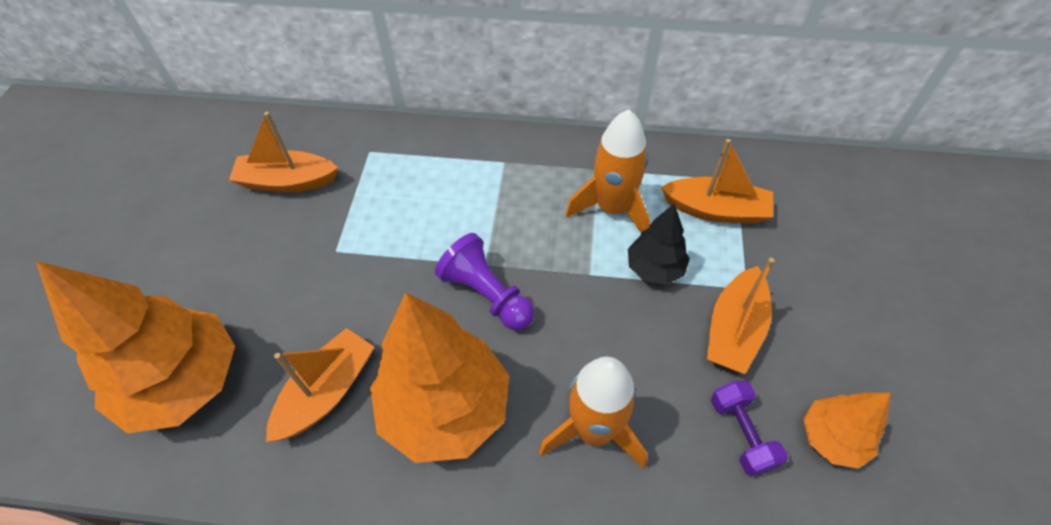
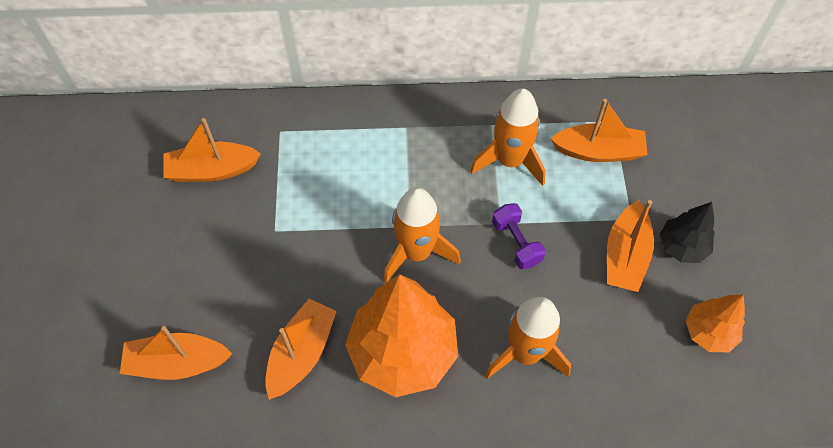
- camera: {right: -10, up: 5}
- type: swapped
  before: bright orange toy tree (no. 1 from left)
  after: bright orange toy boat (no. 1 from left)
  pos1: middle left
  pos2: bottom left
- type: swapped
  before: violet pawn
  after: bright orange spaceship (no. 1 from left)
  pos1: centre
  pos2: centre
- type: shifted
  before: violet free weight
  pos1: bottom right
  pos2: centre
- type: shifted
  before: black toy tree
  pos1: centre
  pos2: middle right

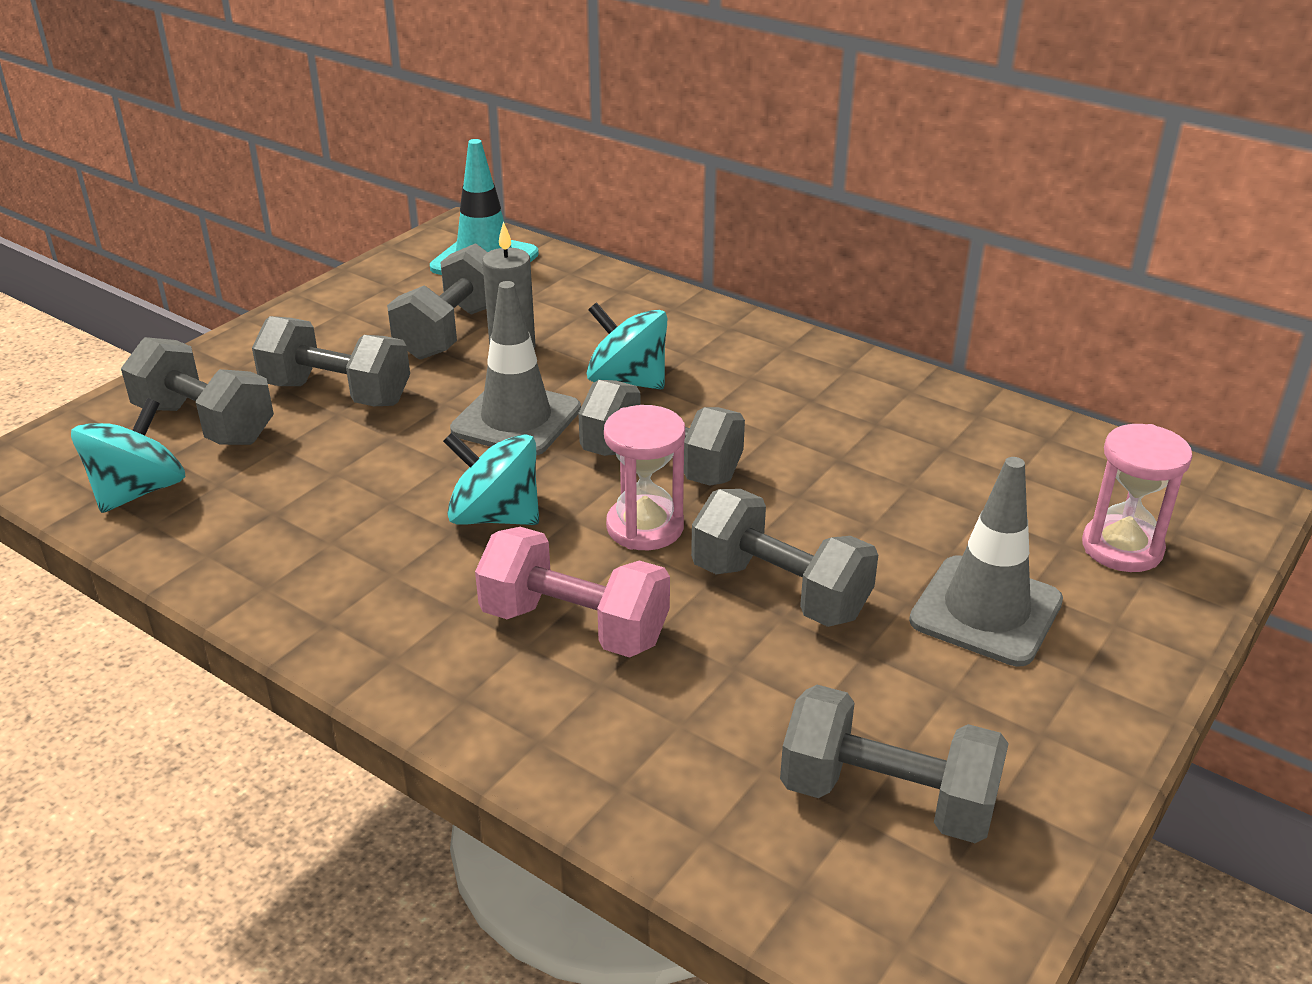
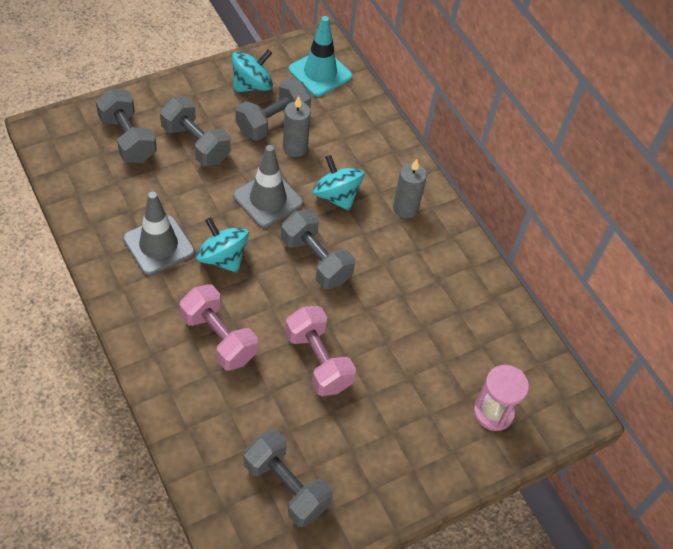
- camera: {right: 20, up: 20}
- type: shifted
  before: ash-grey safety cone (no. 2 from left in the first image)
  after: ash-grey safety cone (no. 1 from left)
  pos1: middle right
  pos2: middle left
- type: shifted
  before: turquoise whirligig (no. 1 from left in the first image)
  after: turquoise whirligig (no. 2 from left)
  pos1: middle left
  pos2: top centre
- type: repainted
  before: ash-grey free weight (no. 5 from left)
  after: pink free weight (no. 2 from left)
  pos1: centre
  pos2: centre
- type: new
  after: ash-grey pillar candle (no. 2 from left)
  pos2: centre
- type: gone
  before: pink sand timer (no. 1 from left)
  pos1: centre

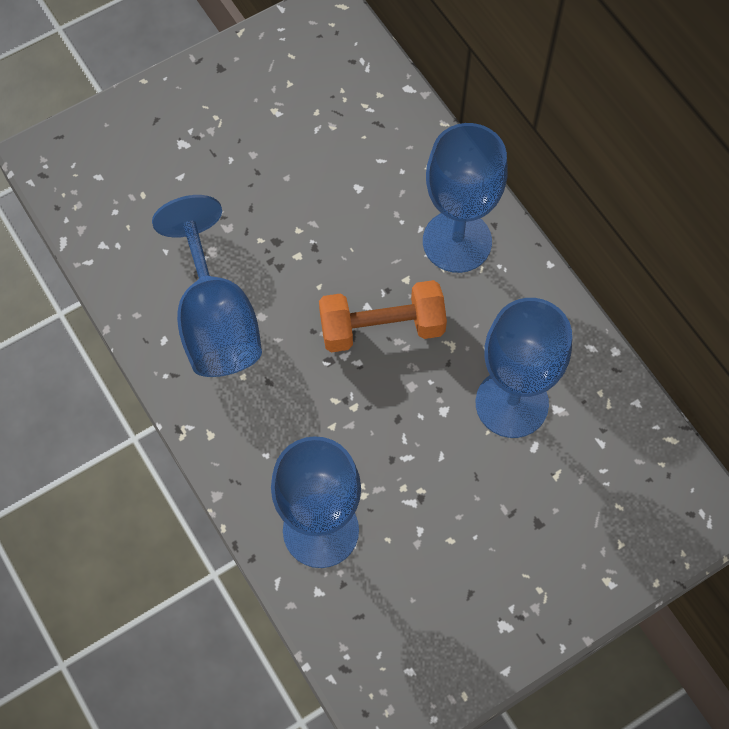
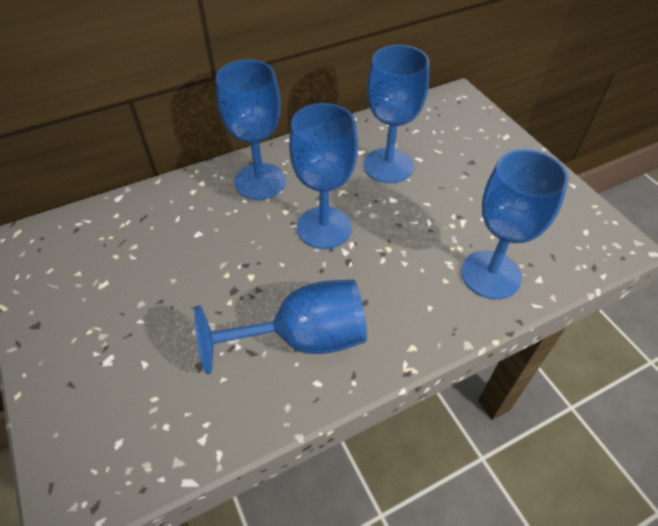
- camera: {right: -85, up: -15}
- type: swapped
  before: bright orange free weight
  after: cobalt wine glass (no. 3 from left)
  pos1: centre
  pos2: centre

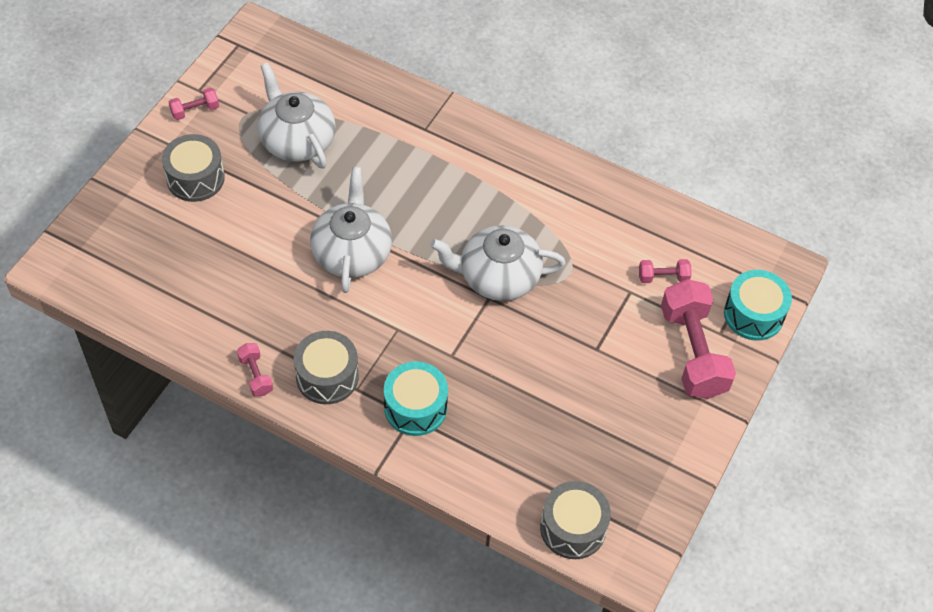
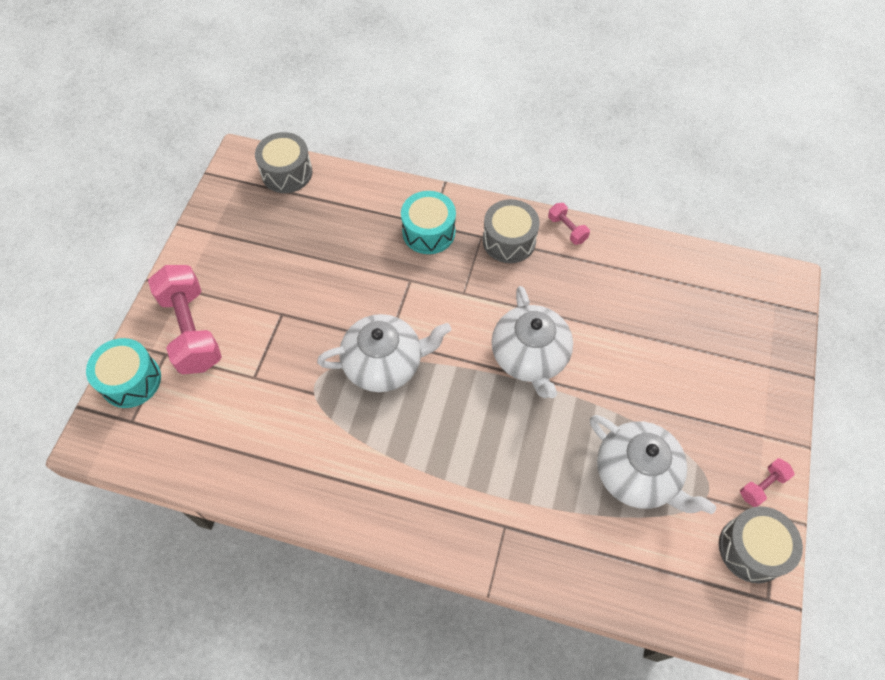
- camera: {right: 170, up: 5}
- type: shifted
  before: ash-grey drum (no. 1 from left in the first image)
  after: ash-grey drum (no. 3 from left)
  pos1: top left
  pos2: bottom right
- type: gone
  before: pink free weight (no. 3 from left)
  pos1: middle right

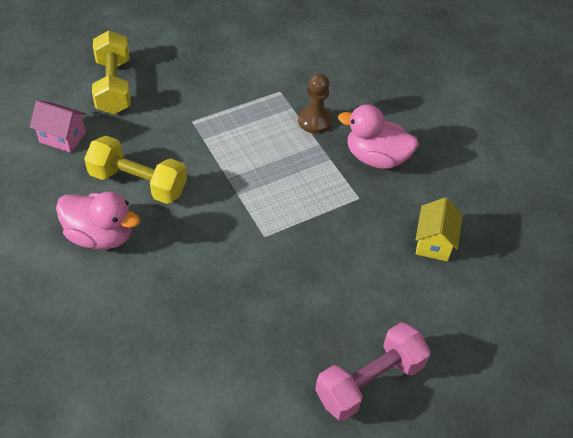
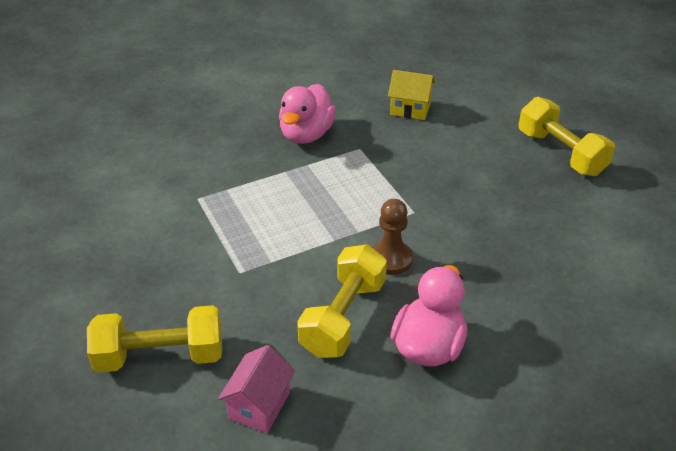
- camera: {right: -85, up: -10}
- type: shifted
  before: brown pawn
  pos1: top centre
  pos2: centre
- type: repainted
  before: pink free weight
  after: yellow free weight (no. 3 from left)
  pos1: bottom centre
  pos2: top right

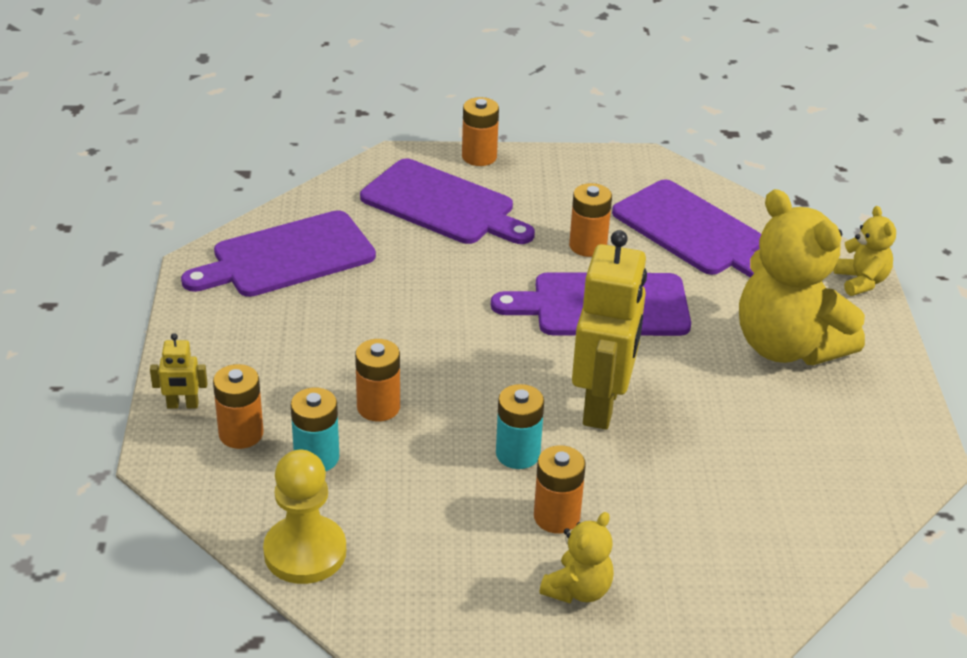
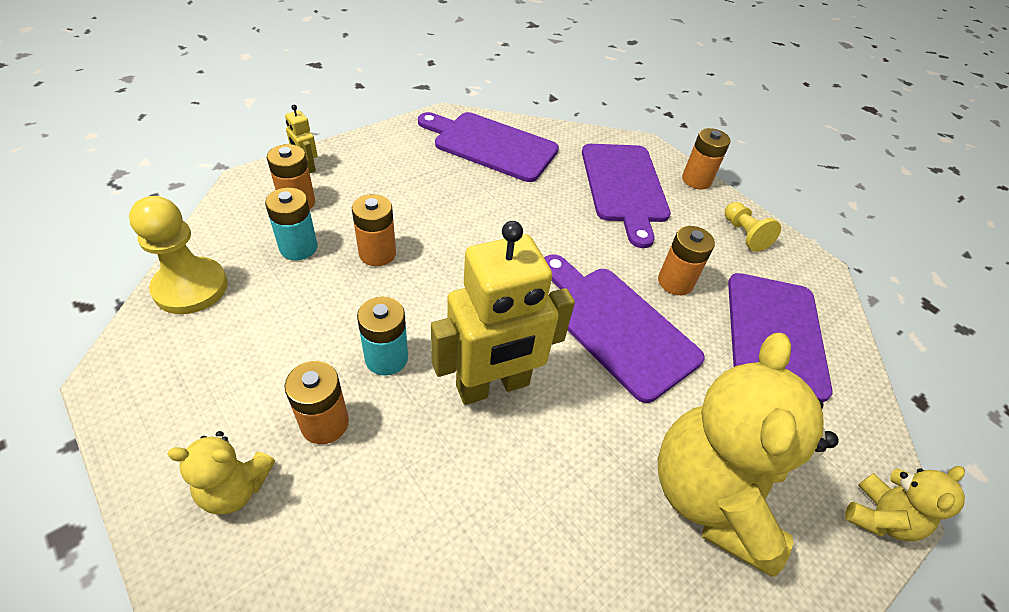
- camera: {right: 50, up: 10}
- type: new
  after: yellow pawn (no. 2 from left)
  pos2: middle right

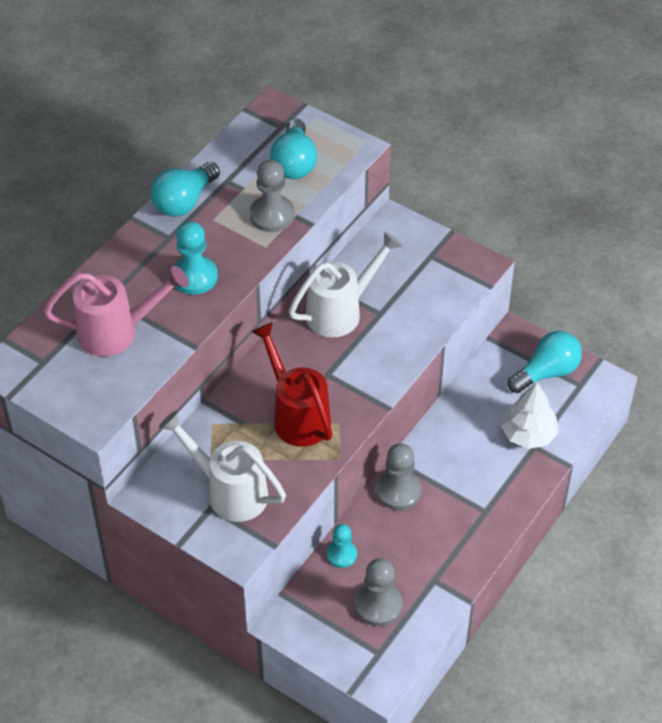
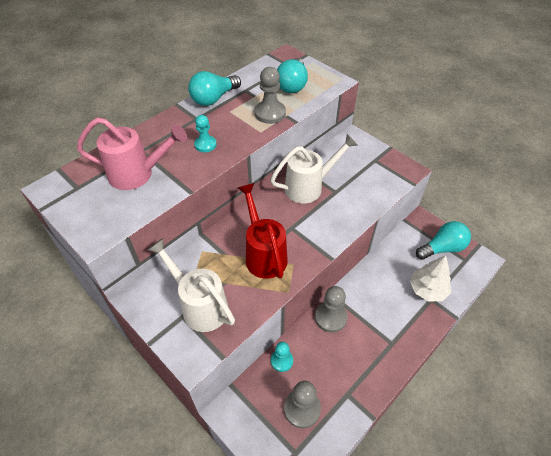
- camera: {right: 10, up: 0}
- type: scaled
  before: turquoise pawn (no. 1 from left)
  pos1: middle left
  pos2: top centre
  scale: 0.65

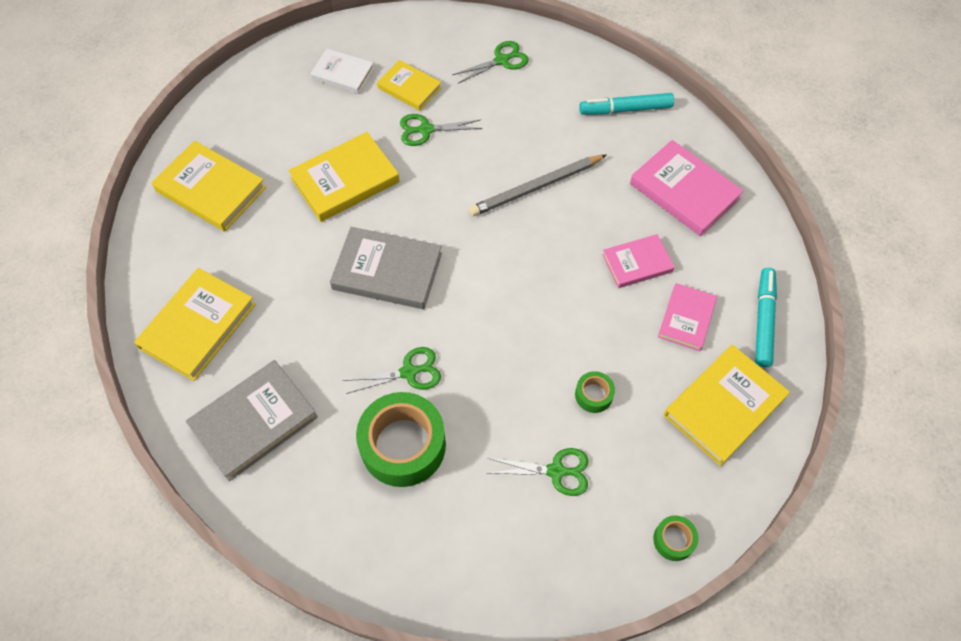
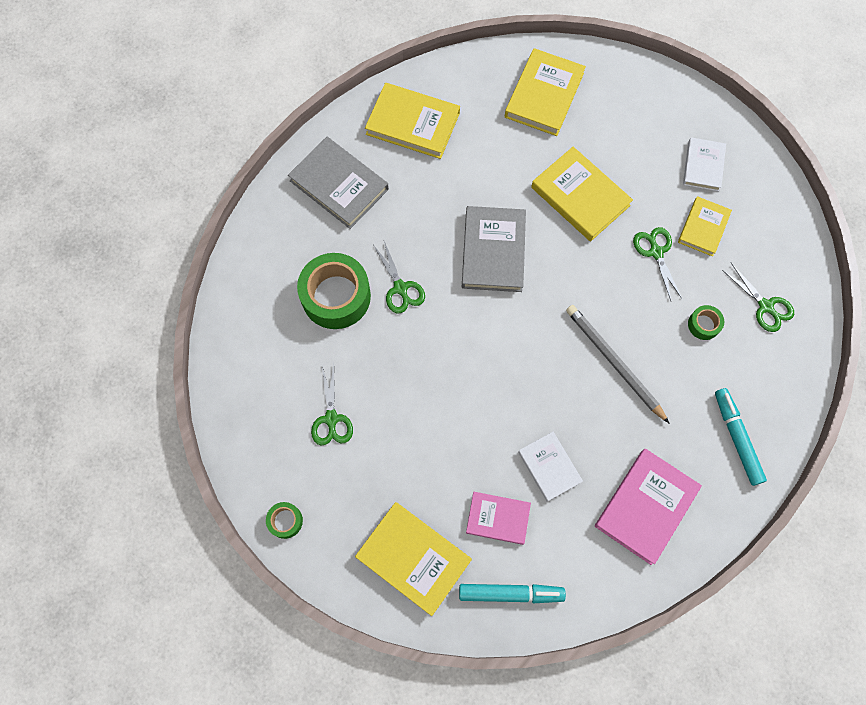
- camera: {right: 80, up: 10}
- type: repainted
  before: pink hardback (no. 1 from left)
  after: snow-white hardback (no. 1 from left)
  pos1: centre
  pos2: centre
- type: shifted
  before: leaf-green tape (no. 2 from left in the first image)
  after: leaf-green tape (no. 3 from left)
  pos1: centre
  pos2: middle right

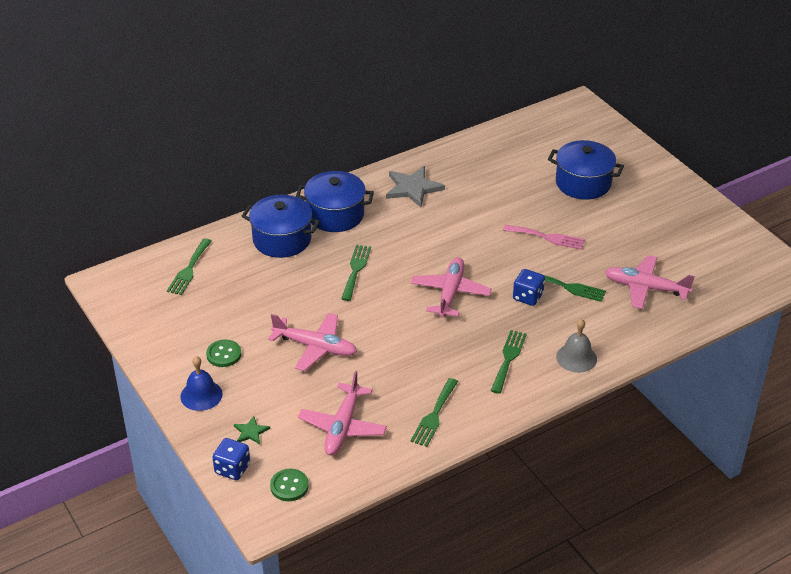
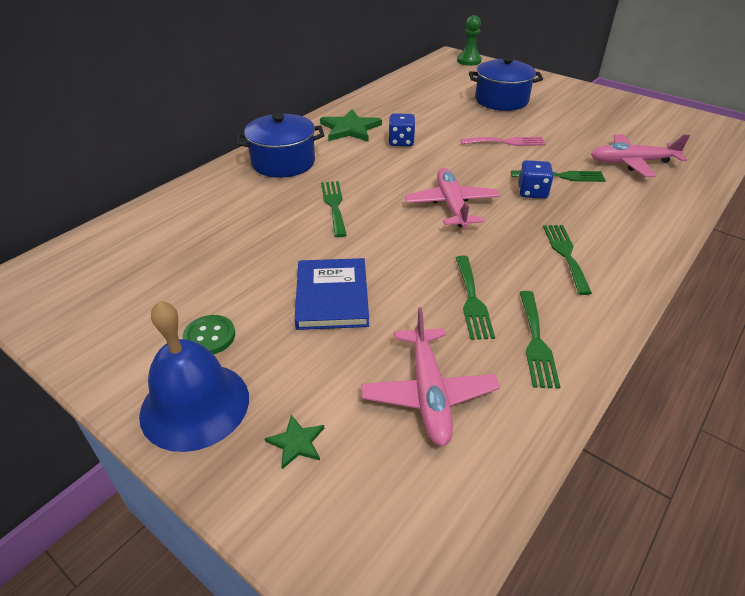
- camera: {right: -20, up: 0}
- type: scaled
  before: cobalt school bell
  pos1: bottom left
  pos2: middle left
  scale: 1.61
- type: swapped
  before: pink plane (no. 1 from left)
  after: cobalt hardback
  pos1: centre
  pos2: centre
- type: repainted
  before: ash-grey star shape
  after: leaf-green star shape (no. 2 from left)
  pos1: top centre
  pos2: top centre
- type: shifted
  before: cobalt game die (no. 1 from left)
  pos1: bottom left
  pos2: top centre
- type: shifted
  before: leaf-green fork (no. 1 from left in the first image)
  after: leaf-green fork (no. 2 from left)
  pos1: middle left
  pos2: centre
- type: new
  after: leaf-green pawn
  pos2: top centre
- type: gone
  before: cobalt stockpot (no. 1 from left)
  pos1: centre
- type: gone
  before: leaf-green button (no. 2 from left)
  pos1: bottom centre
- type: gone
  before: ash-grey school bell
  pos1: middle right

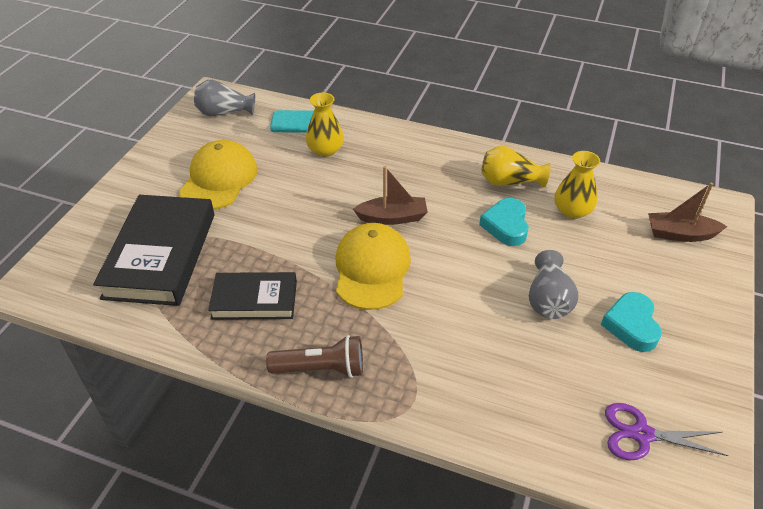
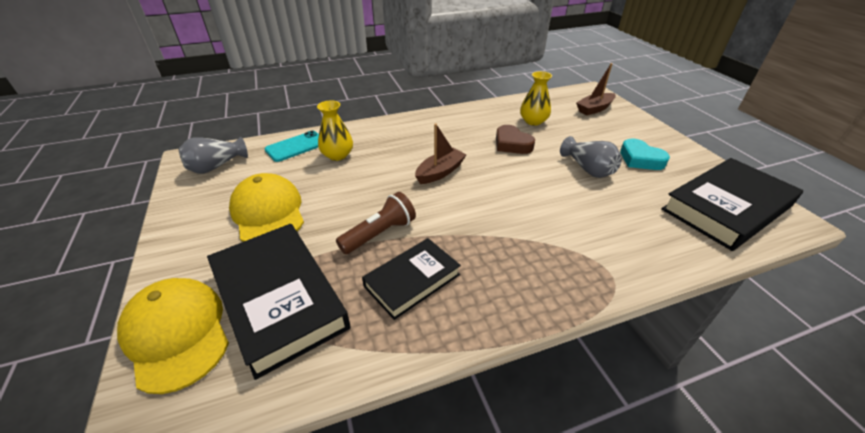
- camera: {right: -40, up: -5}
- type: shifted
  before: yellow baseball cap (no. 2 from left in the first image)
  after: yellow baseball cap (no. 1 from left)
  pos1: centre
  pos2: bottom left
- type: shifted
  before: brown flashlight
  pos1: bottom centre
  pos2: centre
- type: repainted
  before: turquoise heart shape (no. 1 from left)
  after: brown heart shape
  pos1: centre
  pos2: top centre
- type: swapped
  before: violet scissors
  after: black hardback (no. 3 from left)
  pos1: bottom right
  pos2: middle right
- type: gone
  before: yellow vase (no. 2 from left)
  pos1: top right

